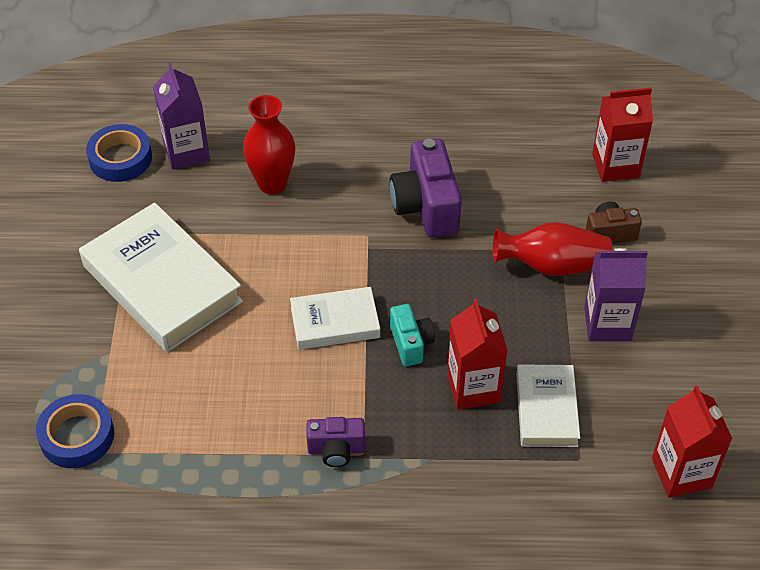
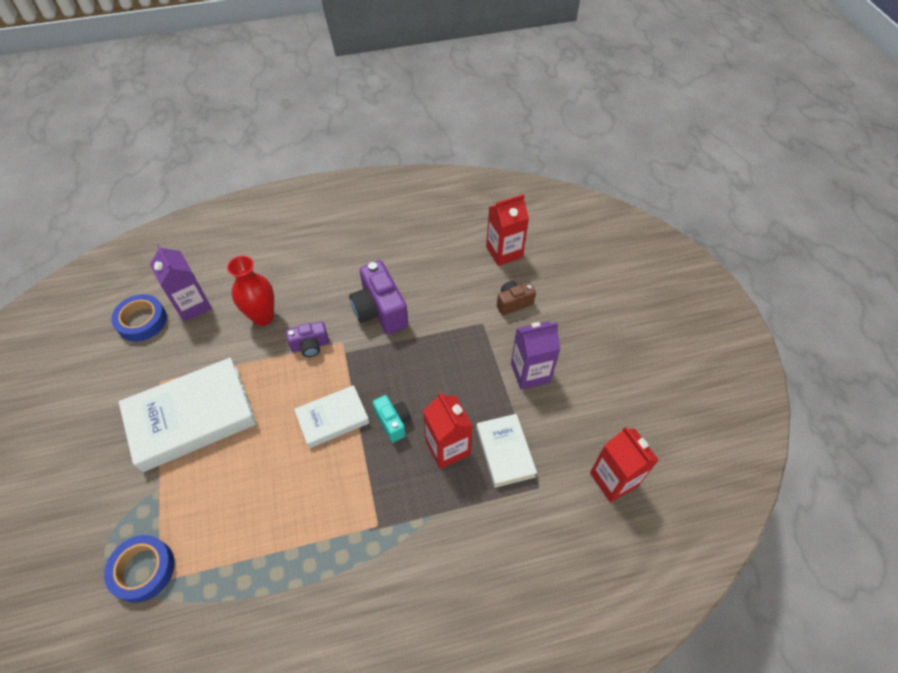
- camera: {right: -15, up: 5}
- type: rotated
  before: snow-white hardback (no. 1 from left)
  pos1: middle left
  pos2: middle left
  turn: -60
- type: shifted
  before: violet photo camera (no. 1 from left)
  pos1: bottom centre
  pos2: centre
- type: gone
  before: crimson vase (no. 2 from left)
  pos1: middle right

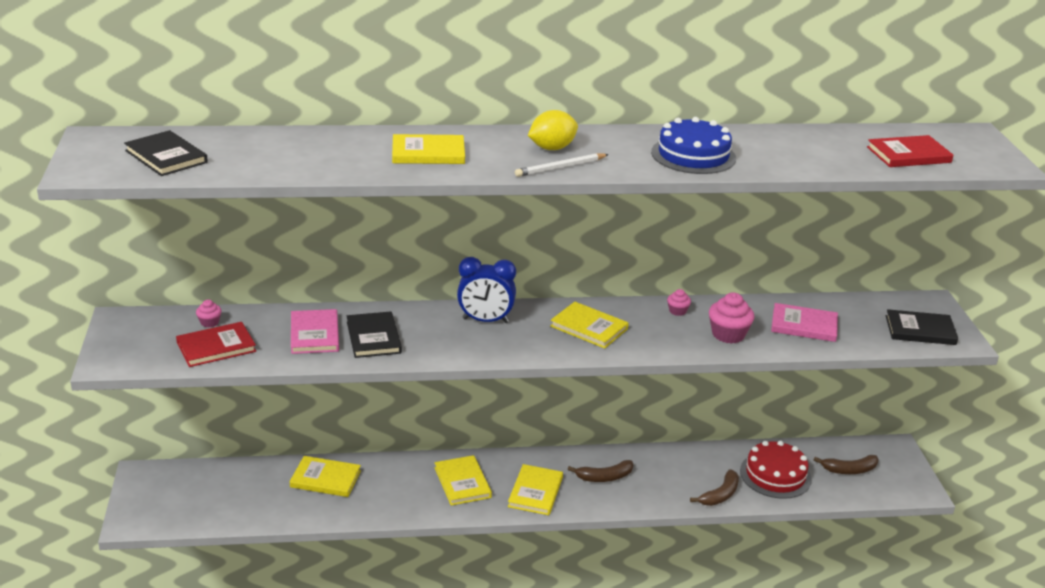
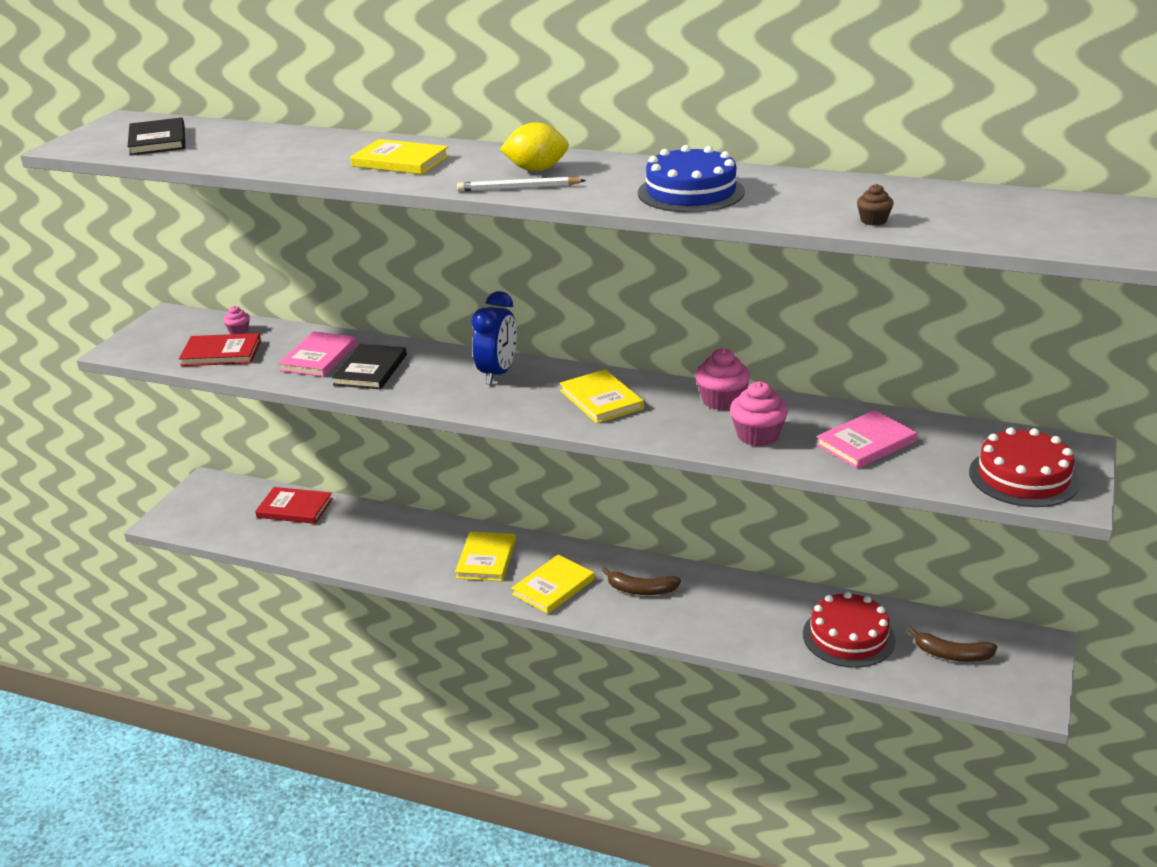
- camera: {right: 30, up: 0}
- type: shifted
  before: crimson hardback (no. 2 from left)
  pos1: top right
  pos2: middle left
- type: rotated
  before: cobalt alarm clock
  pos1: centre
  pos2: centre
  turn: -105
- type: scaled
  before: pink cupcake (no. 2 from left)
  pos1: centre
  pos2: centre
  scale: 1.85
- type: rotated
  before: pink hardback (no. 2 from left)
  pos1: middle right
  pos2: middle right
  turn: -75
- type: new
  after: brown cupcake
  pos2: top right
- type: swapped
  before: black hardback (no. 3 from left)
  after: crimson gateau (no. 2 from left)
  pos1: middle right
  pos2: middle right
- type: gone
  before: yellow hardback (no. 1 from left)
  pos1: bottom left
- type: gone
  before: brown banana fruit (no. 2 from left)
  pos1: bottom right

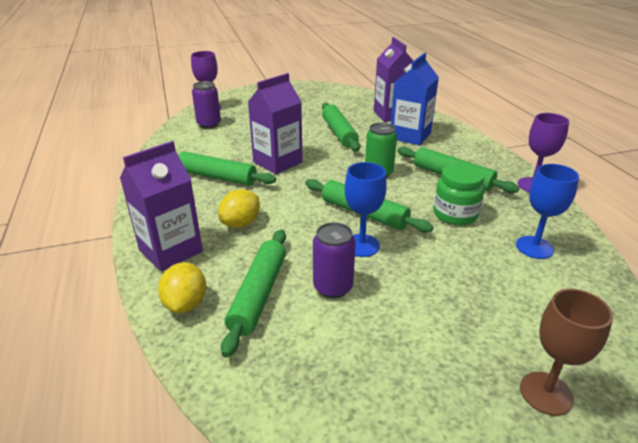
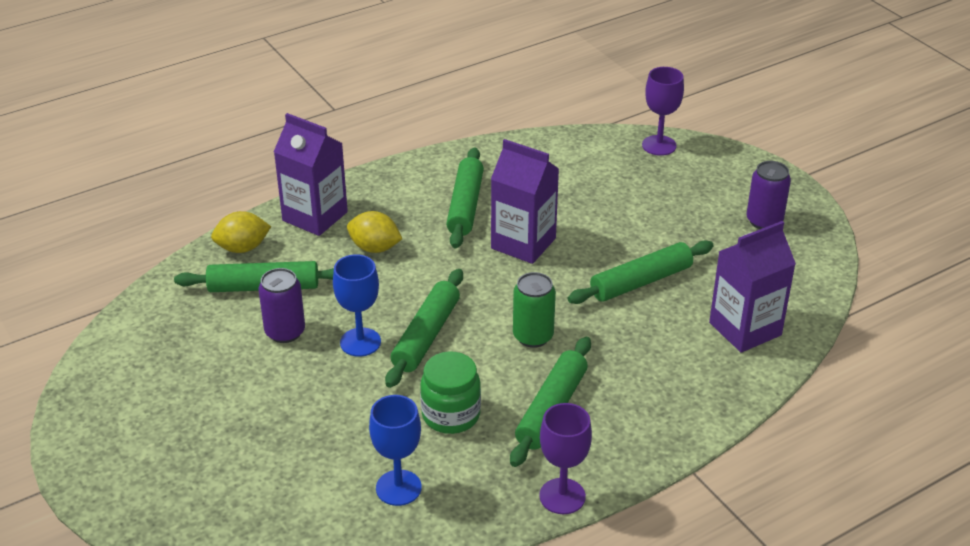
- camera: {right: 75, up: 5}
- type: shifted
  before: violet soda can (no. 1 from left in the first image)
  after: violet soda can (no. 2 from left)
  pos1: top left
  pos2: middle right
- type: gone
  before: cobalt juice carton
  pos1: top centre
- type: gone
  before: brown wine glass
  pos1: bottom right

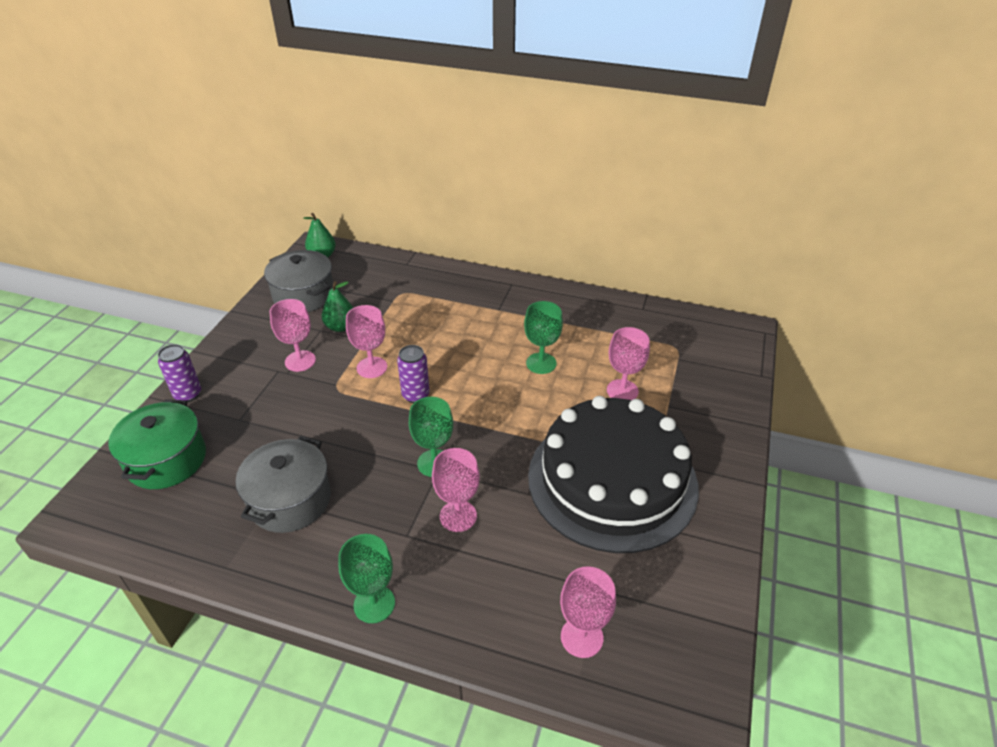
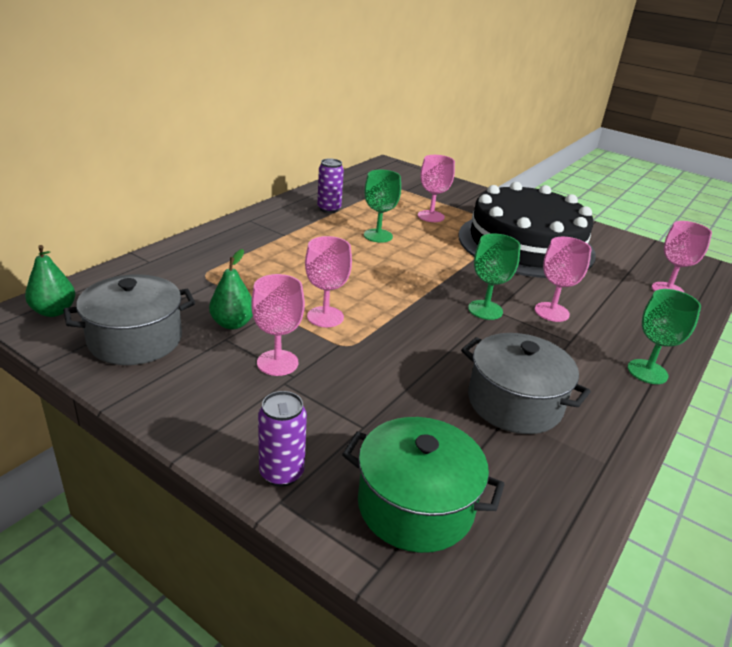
- camera: {right: -75, up: -10}
- type: shifted
  before: violet soda can (no. 2 from left)
  pos1: centre
  pos2: top centre

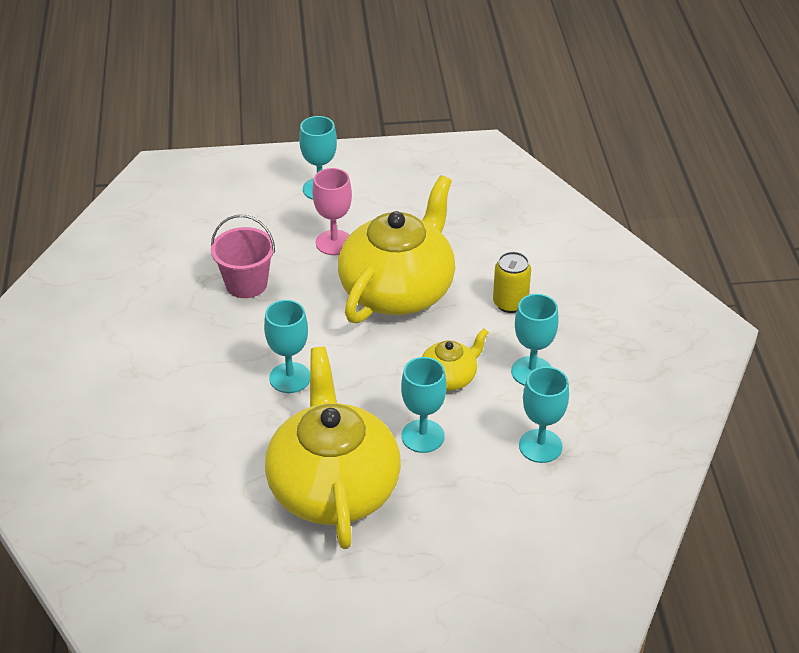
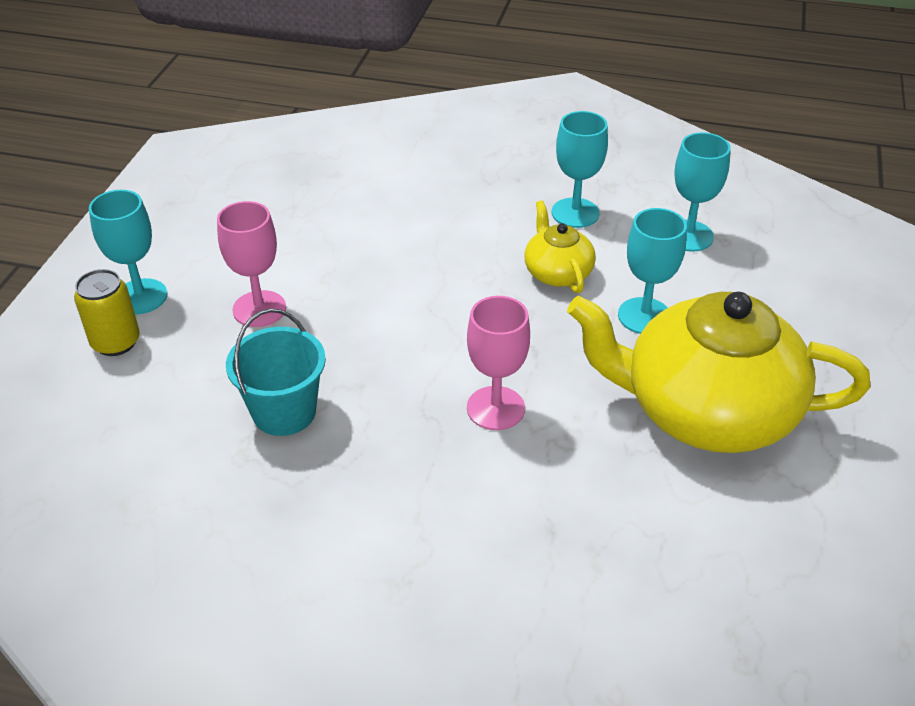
- camera: {right: -70, up: 0}
- type: shifted
  before: yellow soda can
  pos1: centre
  pos2: middle left
- type: repainted
  before: pink sand bucket
  after: turquoise sand bucket
  pos1: middle left
  pos2: middle left
- type: repainted
  before: turquoise wine glass (no. 1 from left)
  after: pink wine glass (no. 2 from left)
  pos1: centre
  pos2: centre
- type: gone
  before: yellow china teapot (no. 2 from left)
  pos1: centre

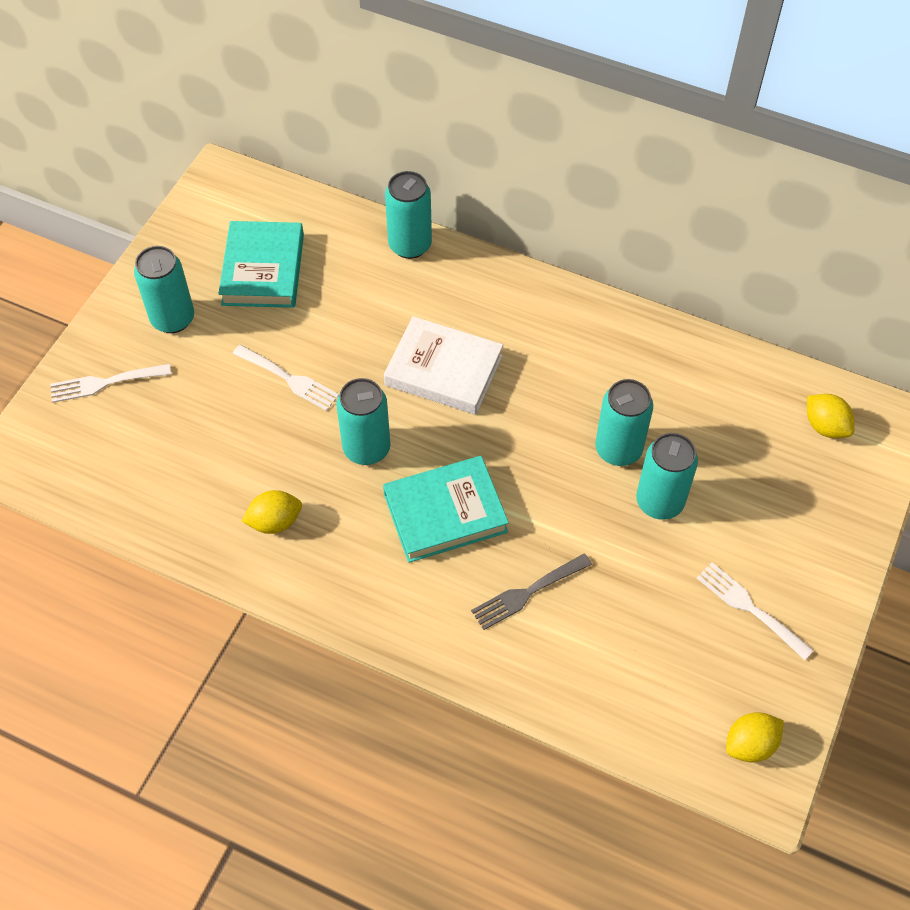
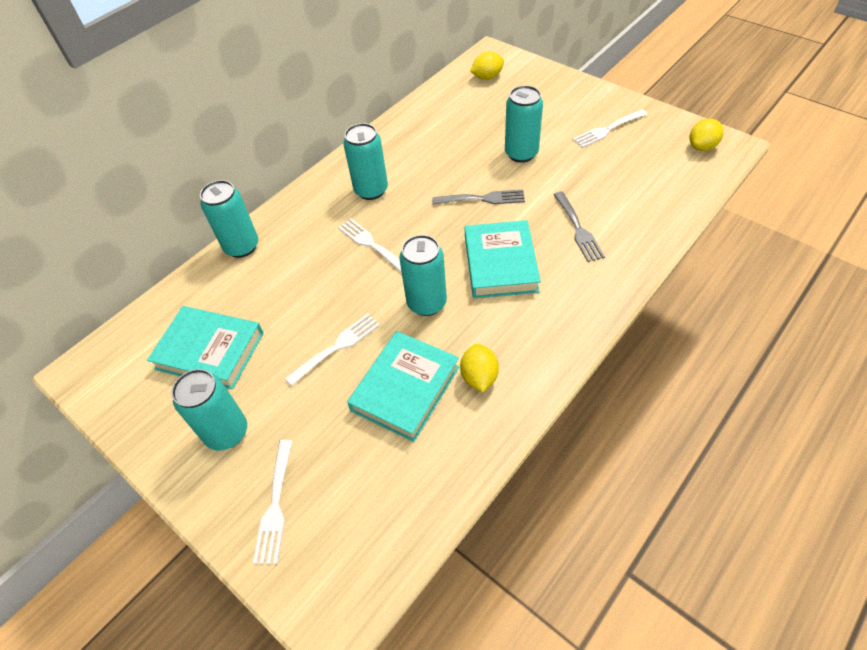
- camera: {right: -70, up: -5}
- type: swapped
  before: snow-white hardback
  after: snow-white fork (no. 3 from left)
  pos1: centre
  pos2: centre
- type: shifted
  before: turquoise soda can (no. 4 from left in the first image)
  after: turquoise soda can (no. 3 from left)
  pos1: middle right
  pos2: top centre
- type: new
  after: turquoise hardback (no. 2 from left)
  pos2: centre
- type: new
  after: ash-grey fork (no. 1 from left)
  pos2: top centre
- type: rotated
  before: yellow lemon (no. 2 from left in the first image)
  pos1: bottom right
  pos2: top right
  turn: 60

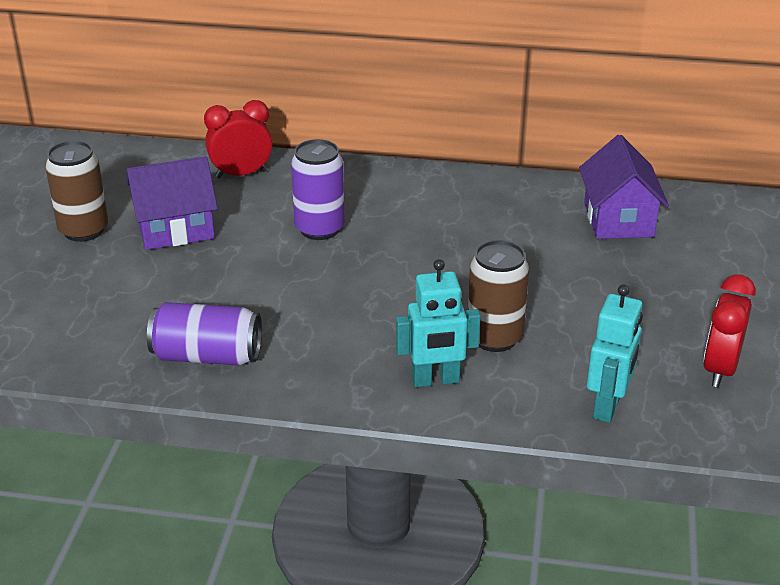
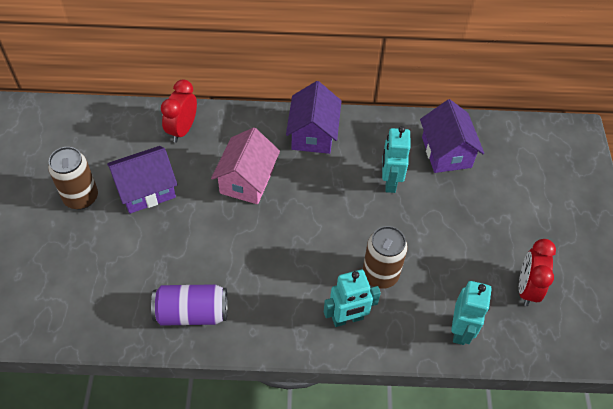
- camera: {right: -10, up: 20}
- type: rotated
  before: crimson alarm clock (no. 1 from left)
  pos1: top left
  pos2: top left
  turn: -45
- type: swapped
  before: violet soda can (no. 2 from left)
  after: pink house
  pos1: top centre
  pos2: centre
- type: new
  after: violet house (no. 2 from left)
  pos2: top centre
- type: new
  after: turquoise toy robot (no. 2 from left)
  pos2: centre

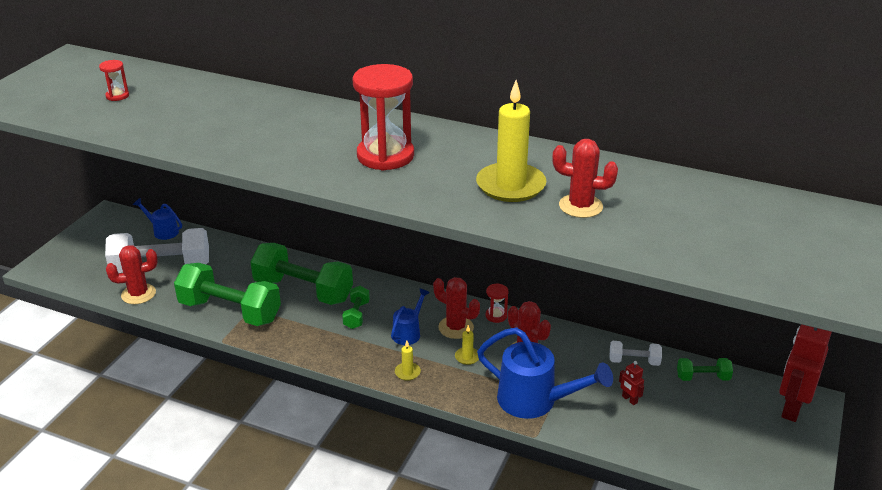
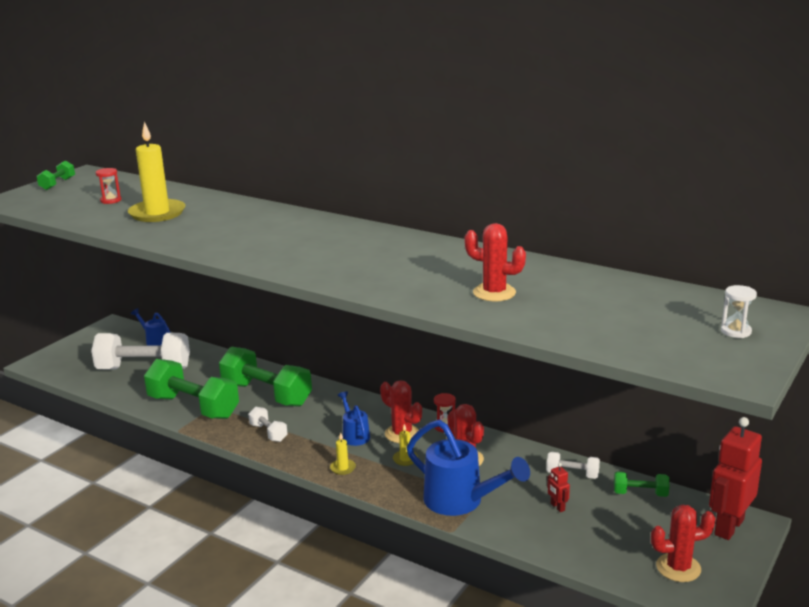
- camera: {right: 10, up: -10}
- type: shifted
  before: leaf-green free weight (no. 3 from left in the first image)
  after: leaf-green free weight (no. 1 from left)
  pos1: centre
  pos2: top left
- type: shifted
  before: yellow pillar candle (no. 3 from left in the first image)
  after: yellow pillar candle (no. 1 from left)
  pos1: top centre
  pos2: top left
- type: new
  after: snow-white free weight (no. 2 from left)
  pos2: bottom left
- type: rotated
  before: cobalt watering pot (no. 2 from left)
  pos1: centre
  pos2: bottom centre
  turn: -60
- type: shifted
  before: crimson cactus (no. 1 from left in the first image)
  after: crimson cactus (no. 4 from left)
  pos1: middle left
  pos2: bottom right
- type: new
  after: snow-white sand timer
  pos2: middle right
- type: gone
  before: crimson sand timer (no. 2 from left)
  pos1: top centre

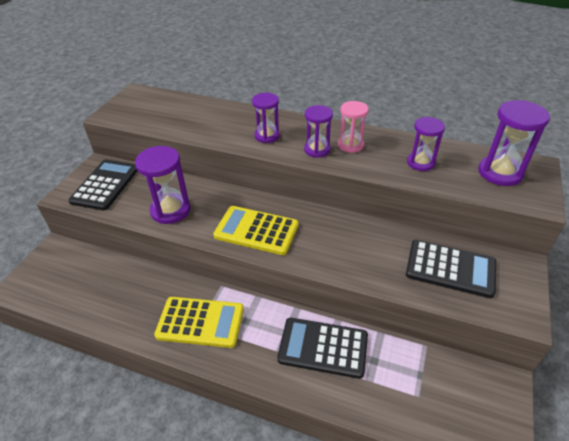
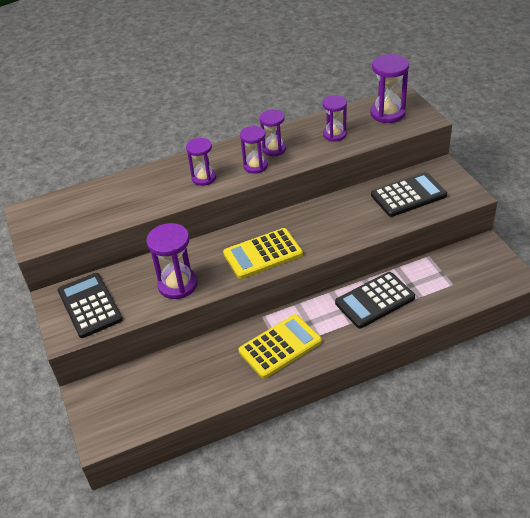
- camera: {right: -40, up: 0}
- type: repainted
  before: pink sand timer
  after: violet sand timer (no. 4 from left)
  pos1: top centre
  pos2: top centre

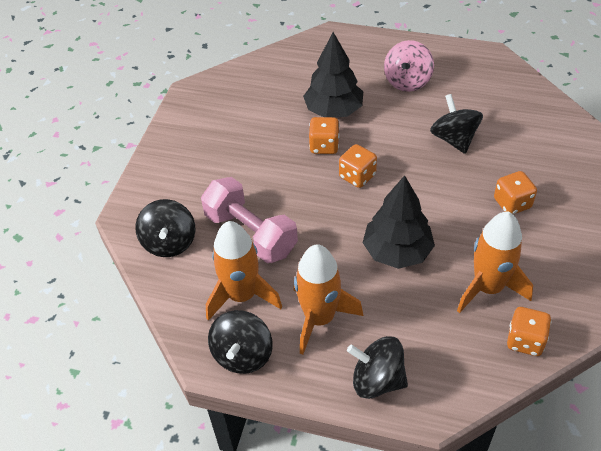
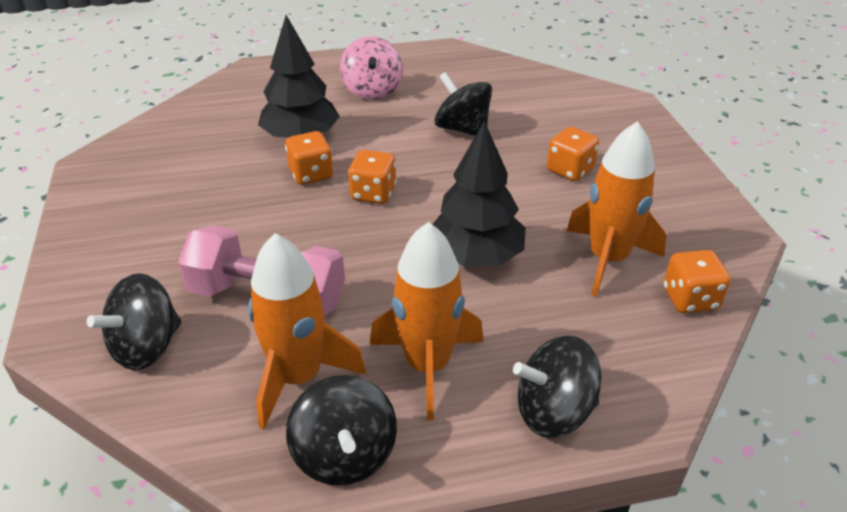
- camera: {right: -30, up: -10}
- type: rotated
  before: black whirligig (no. 1 from left)
  pos1: middle left
  pos2: middle left
  turn: 75

